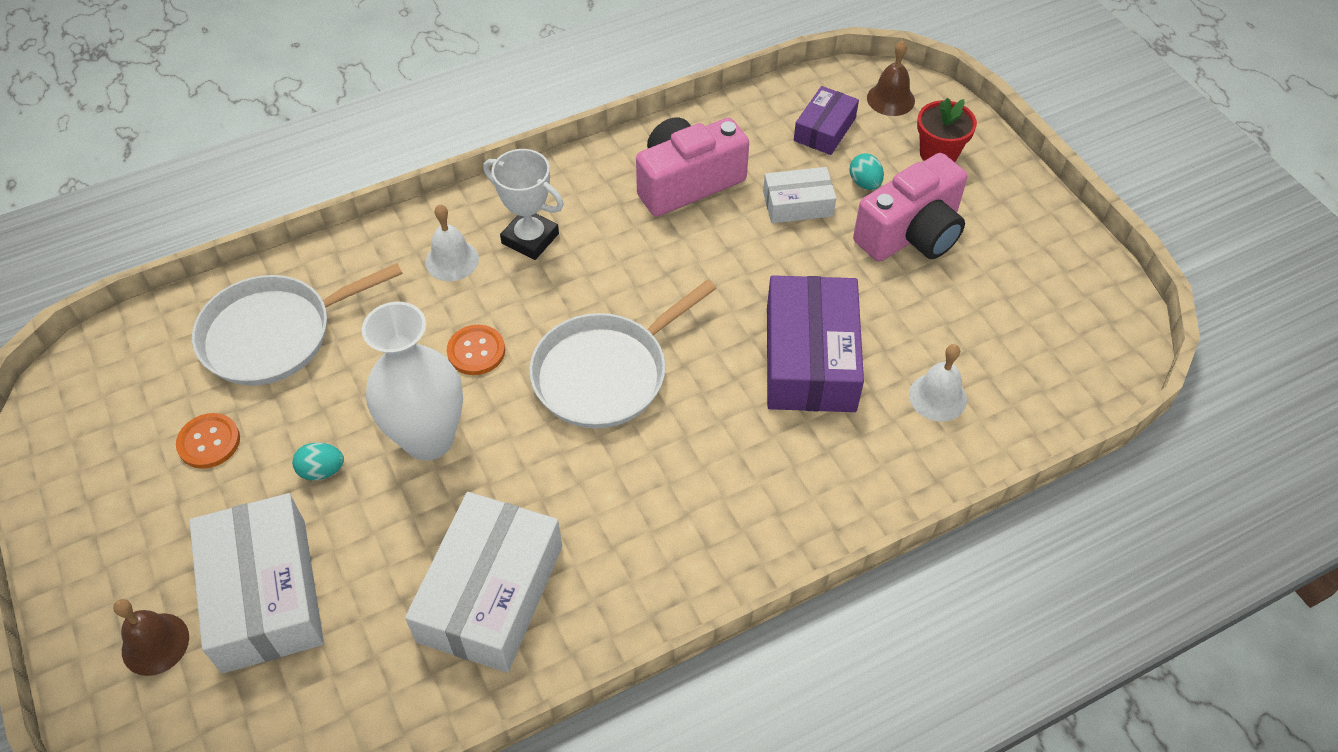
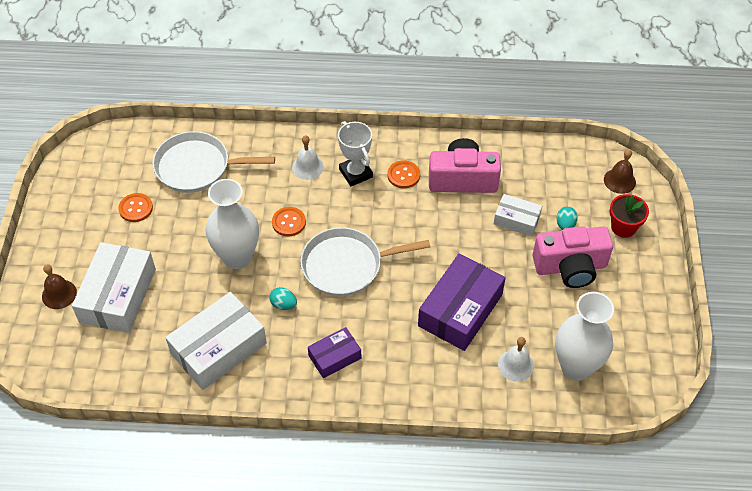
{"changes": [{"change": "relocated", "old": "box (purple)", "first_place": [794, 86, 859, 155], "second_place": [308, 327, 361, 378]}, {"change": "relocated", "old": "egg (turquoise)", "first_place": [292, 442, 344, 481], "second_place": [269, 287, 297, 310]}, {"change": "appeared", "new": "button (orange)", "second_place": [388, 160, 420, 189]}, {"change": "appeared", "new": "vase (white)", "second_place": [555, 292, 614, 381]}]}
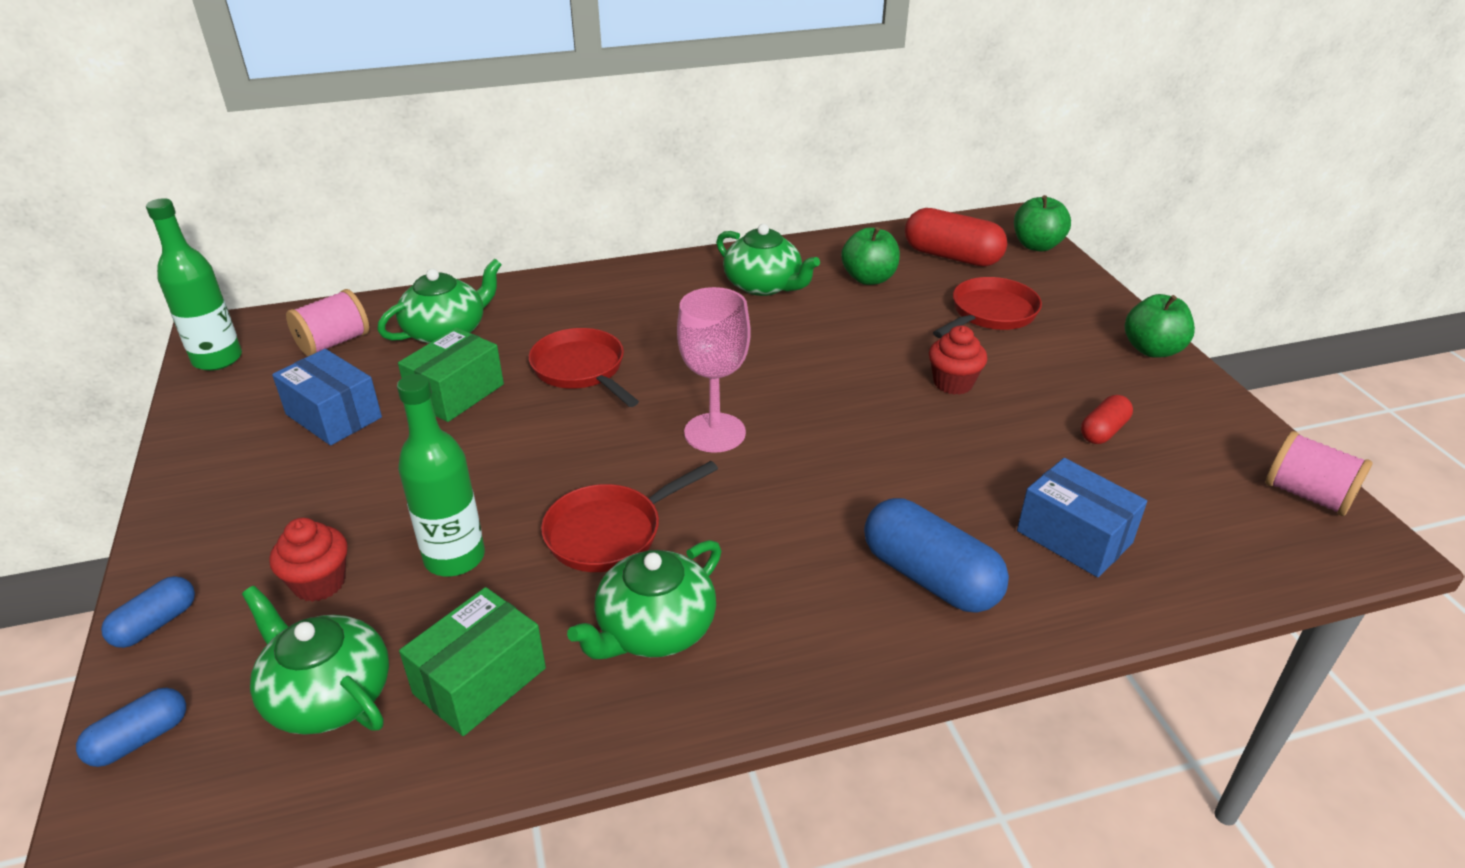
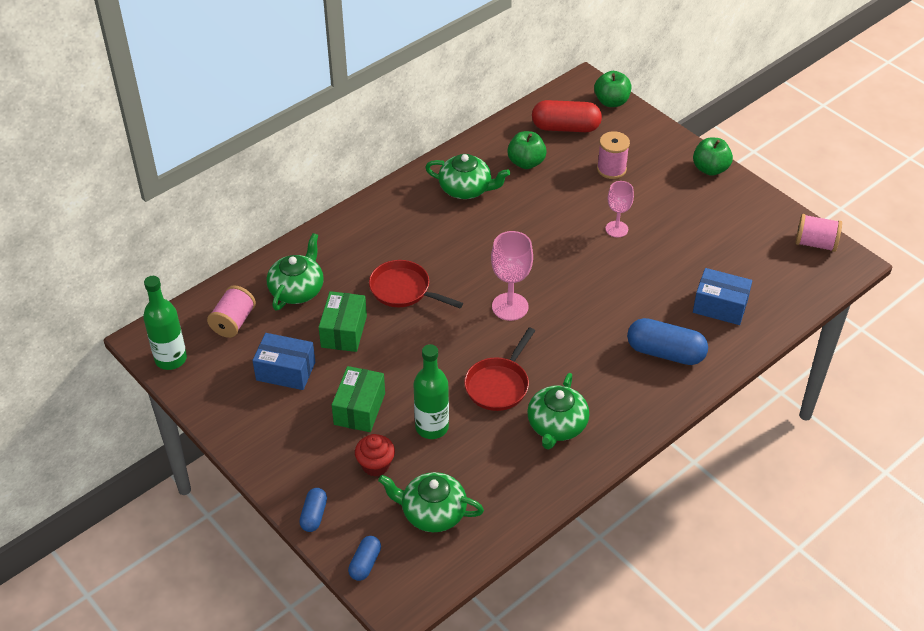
{"changes": [{"change": "exchanged", "old": "pan (red)", "new": "spool (pink)", "first_place": [933, 277, 1042, 338], "second_place": [597, 131, 630, 179]}, {"change": "exchanged", "old": "cupcake (red)", "new": "goblet (pink)", "first_place": [929, 326, 987, 395], "second_place": [606, 181, 634, 237]}, {"change": "missing", "old": "capsule (red)", "first_place": [1081, 395, 1133, 444]}, {"change": "relocated", "old": "box (green)", "first_place": [399, 587, 546, 736], "second_place": [332, 366, 385, 432]}]}
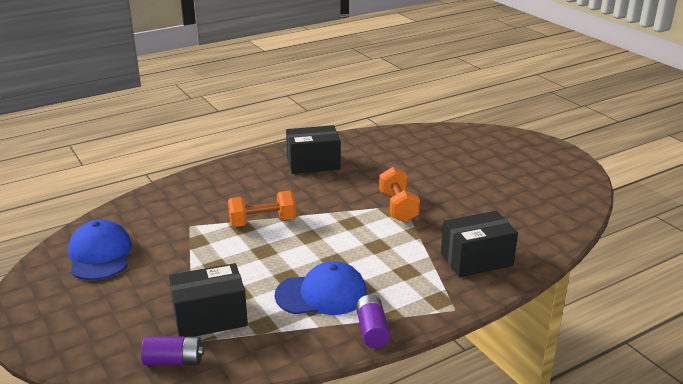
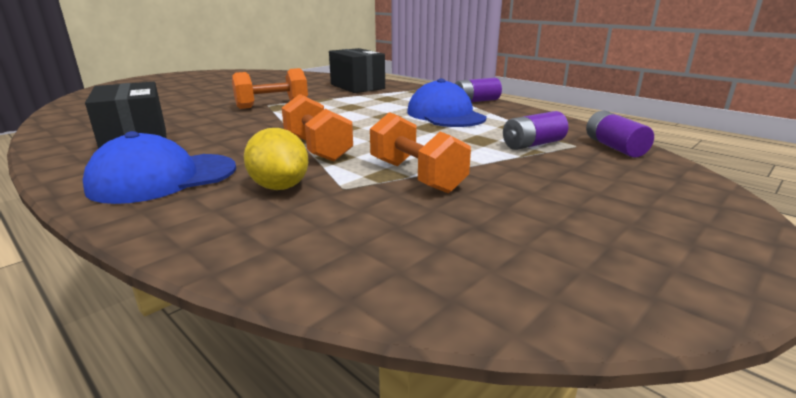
{"changes": [{"change": "relocated", "old": "cap (blue)", "first_place": [68, 219, 132, 280], "second_place": [83, 131, 236, 204]}, {"change": "exchanged", "old": "box (black)", "new": "battery (purple)", "first_place": [169, 263, 248, 337], "second_place": [503, 111, 568, 150]}, {"change": "appeared", "new": "dumbbell (orange)", "second_place": [370, 112, 471, 193]}, {"change": "appeared", "new": "lemon (yellow)", "second_place": [244, 128, 308, 190]}]}
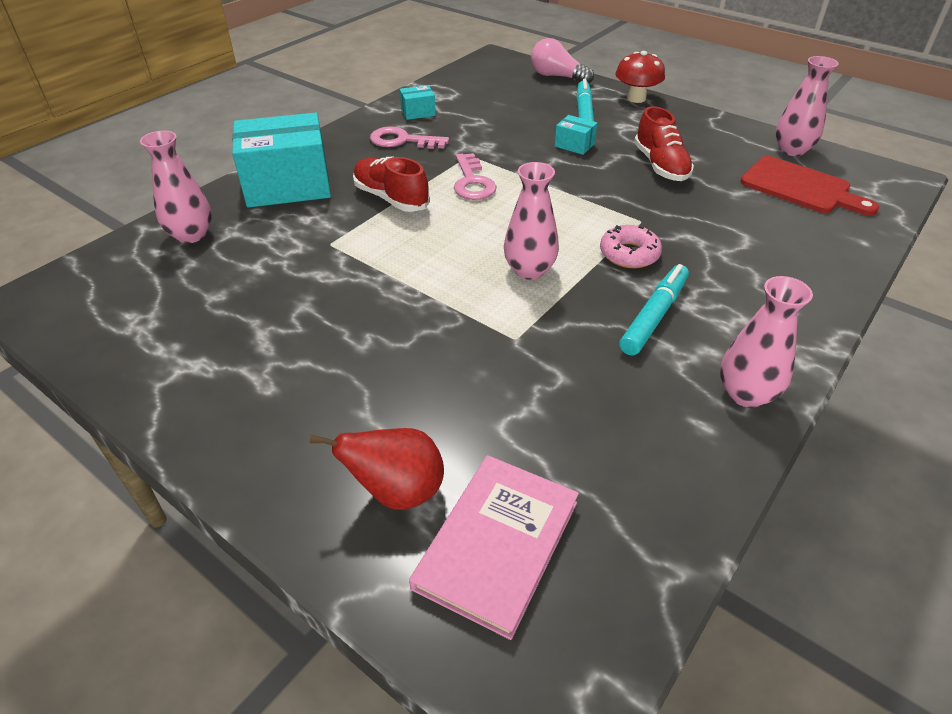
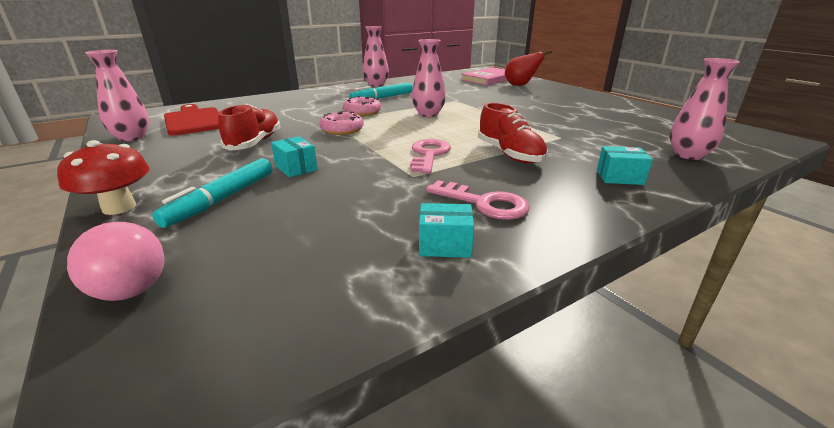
{"changes": [{"change": "size", "old": "box (turquoise)", "first_place": [232, 113, 331, 208], "second_place": [597, 146, 653, 185], "factor": 0.43}, {"change": "appeared", "new": "donut (pink)", "second_place": [319, 111, 364, 135]}]}
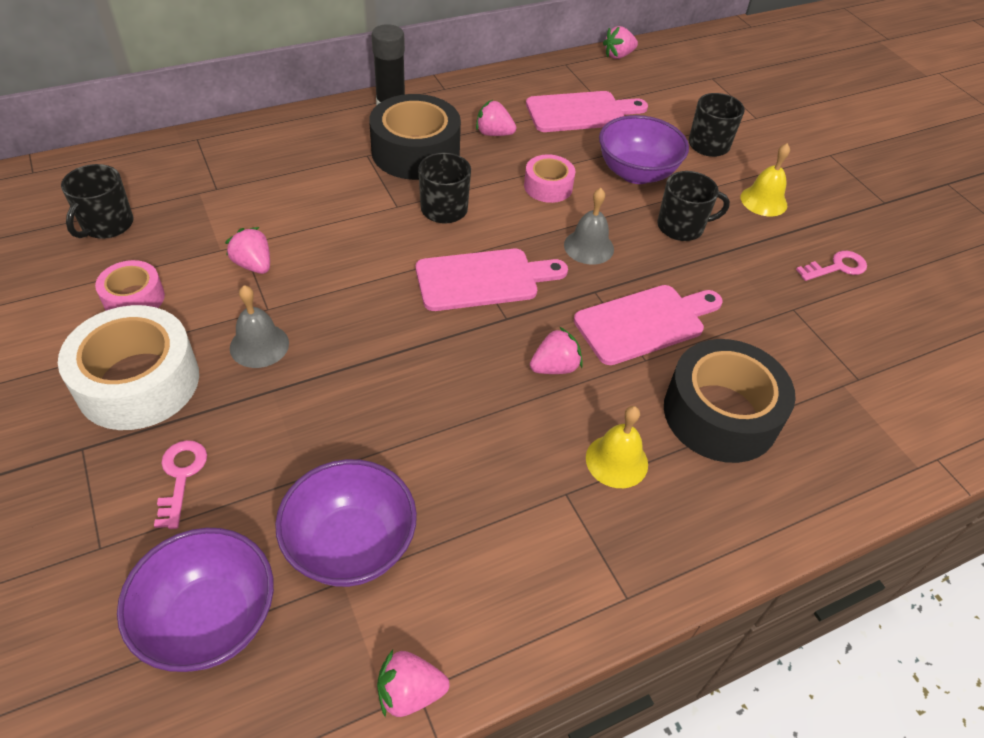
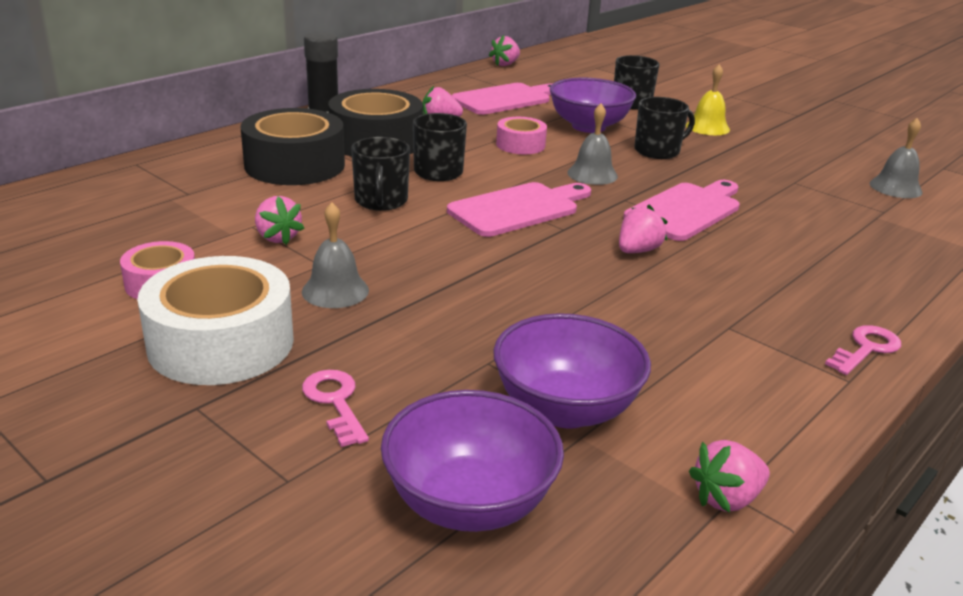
{"changes": [{"change": "relocated", "old": "mug (black)", "first_place": [61, 164, 134, 239], "second_place": [351, 137, 410, 211]}, {"change": "spun", "old": "strawberry (pink)", "first_place": [225, 227, 270, 274], "second_place": [255, 196, 305, 245], "degrees": -150}, {"change": "relocated", "old": "key (pink)", "first_place": [796, 251, 867, 281], "second_place": [825, 325, 901, 375]}, {"change": "relocated", "old": "tape (black)", "first_place": [664, 339, 796, 463], "second_place": [241, 108, 345, 185]}, {"change": "missing", "old": "bell (yellow)", "first_place": [586, 406, 648, 488]}, {"change": "appeared", "new": "bell (grey)", "second_place": [870, 118, 923, 198]}]}
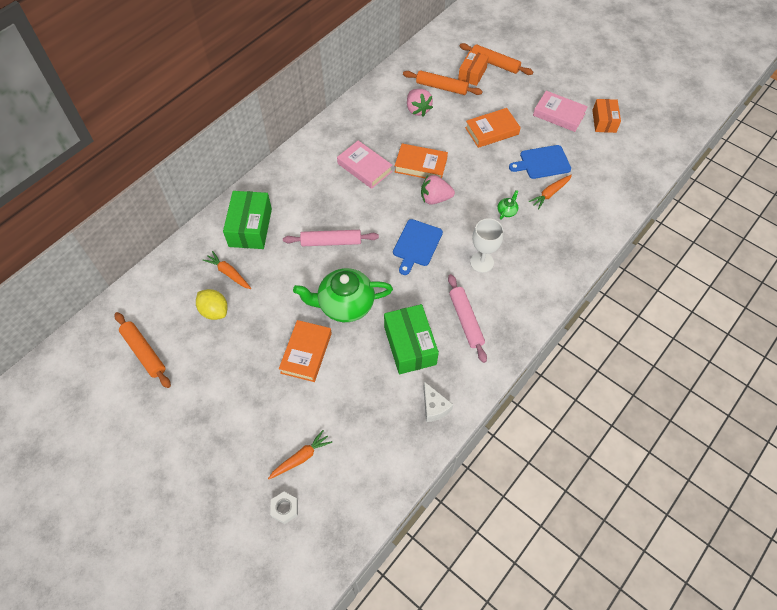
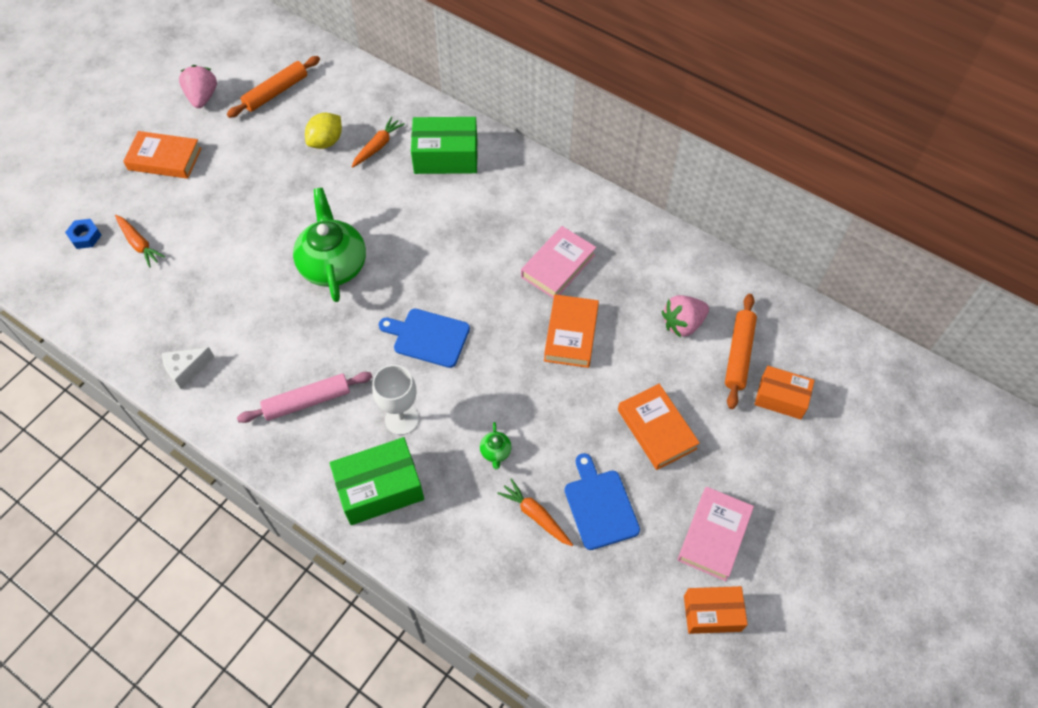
{"changes": [{"change": "missing", "old": "rolling pin (orange)", "first_place": [459, 43, 533, 75]}, {"change": "relocated", "old": "strawberry (pink)", "first_place": [421, 175, 455, 205], "second_place": [179, 65, 217, 108]}, {"change": "spun", "old": "teapot (green)", "first_place": [497, 190, 518, 220], "second_place": [480, 422, 511, 469], "degrees": 60}, {"change": "missing", "old": "rolling pin (pink)", "first_place": [283, 230, 379, 246]}, {"change": "relocated", "old": "box (green)", "first_place": [384, 304, 439, 374], "second_place": [330, 437, 424, 525]}, {"change": "relocated", "old": "book (orange)", "first_place": [279, 320, 332, 382], "second_place": [123, 131, 202, 179]}, {"change": "colour", "old": "nut (white)", "new": "nut (blue)", "first_place": [270, 492, 298, 524], "second_place": [65, 219, 102, 249]}]}
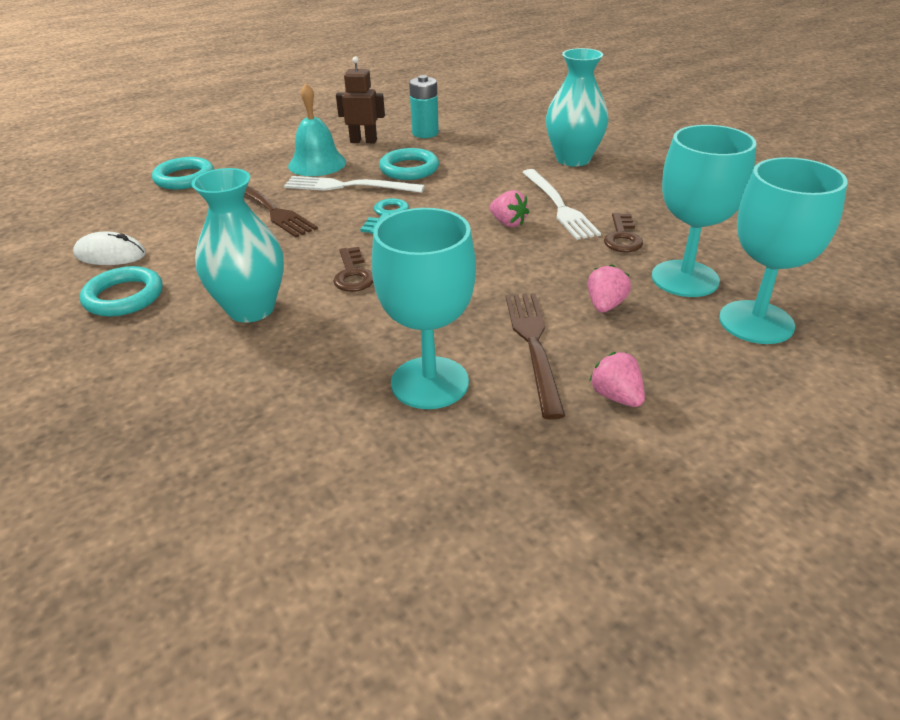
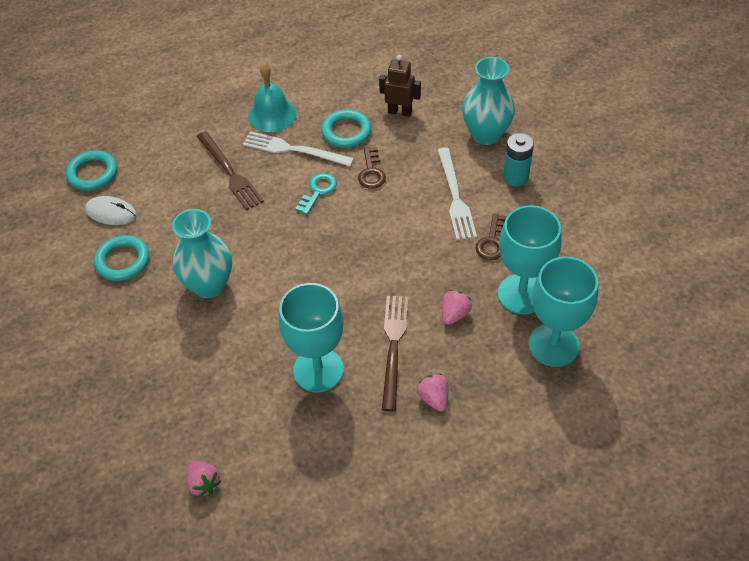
{"changes": [{"change": "relocated", "old": "robot (brown)", "first_place": [336, 56, 385, 143], "second_place": [379, 55, 421, 117]}, {"change": "relocated", "old": "battery (turquoise)", "first_place": [409, 75, 439, 138], "second_place": [503, 133, 534, 186]}, {"change": "relocated", "old": "ring (turquoise)", "first_place": [152, 157, 214, 190], "second_place": [66, 150, 117, 191]}, {"change": "relocated", "old": "strawberry (pink)", "first_place": [490, 190, 529, 227], "second_place": [186, 461, 221, 498]}, {"change": "relocated", "old": "key (brown)", "first_place": [333, 247, 373, 292], "second_place": [358, 147, 386, 189]}]}
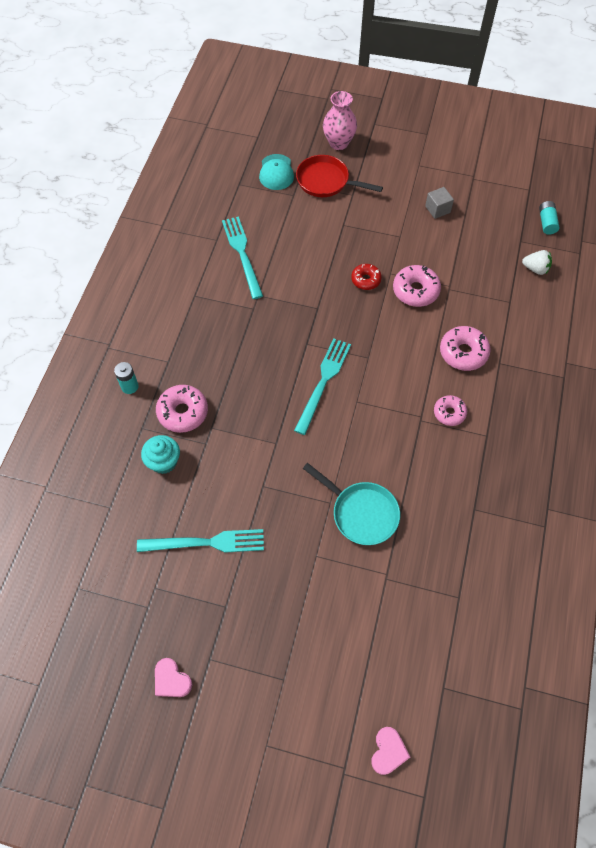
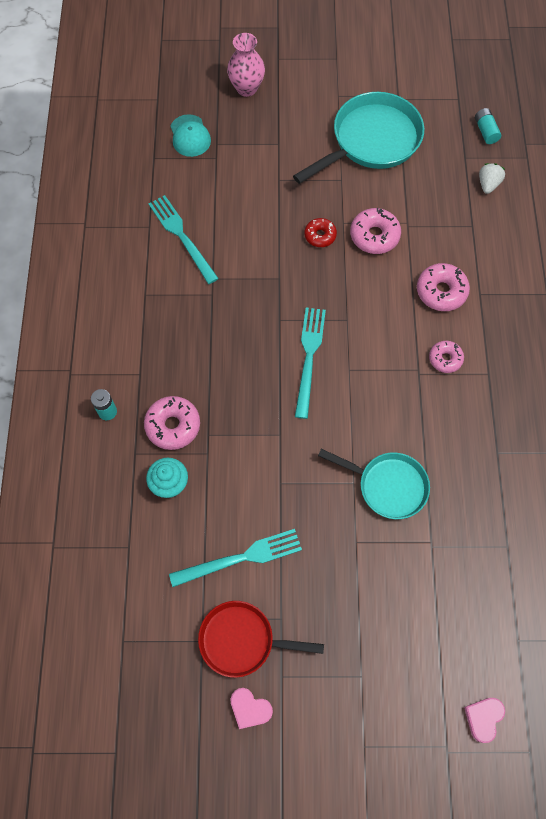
{"changes": [{"change": "relocated", "old": "pan (red)", "first_place": [296, 155, 383, 197], "second_place": [198, 601, 324, 678]}, {"change": "exchanged", "old": "cube (grey)", "new": "pan (turquoise)", "first_place": [425, 187, 454, 219], "second_place": [293, 92, 424, 184]}, {"change": "spun", "old": "strawberry (white)", "first_place": [522, 250, 552, 275], "second_place": [479, 163, 505, 194], "degrees": -75}, {"change": "spun", "old": "heart (pink)", "first_place": [372, 727, 410, 775], "second_place": [464, 698, 505, 743], "degrees": -150}]}
